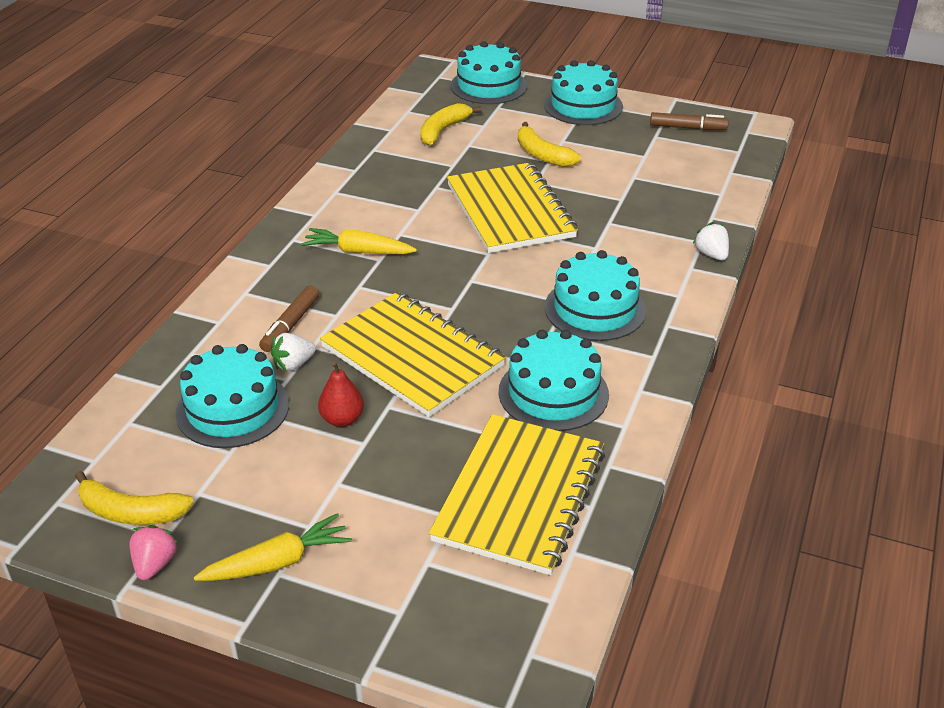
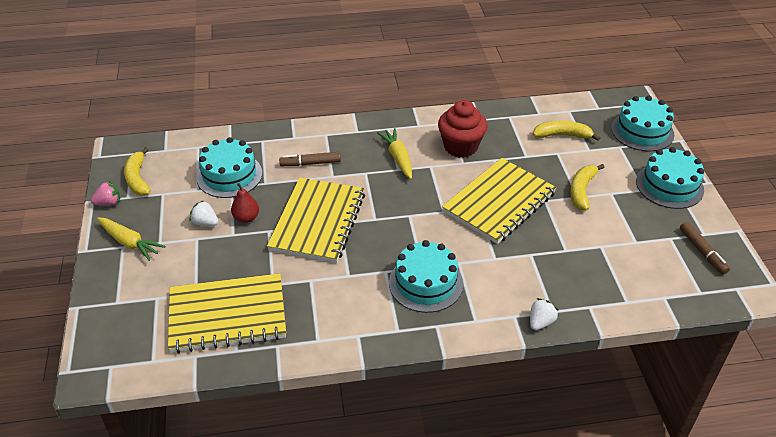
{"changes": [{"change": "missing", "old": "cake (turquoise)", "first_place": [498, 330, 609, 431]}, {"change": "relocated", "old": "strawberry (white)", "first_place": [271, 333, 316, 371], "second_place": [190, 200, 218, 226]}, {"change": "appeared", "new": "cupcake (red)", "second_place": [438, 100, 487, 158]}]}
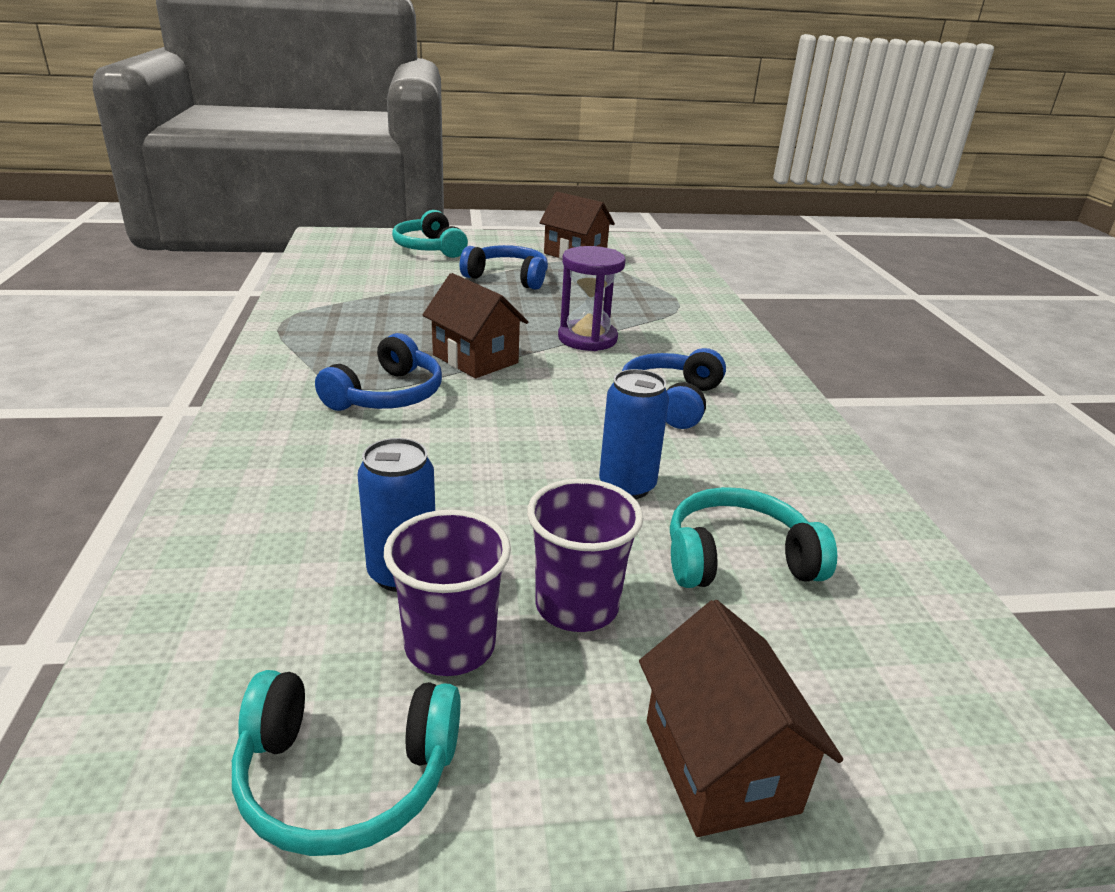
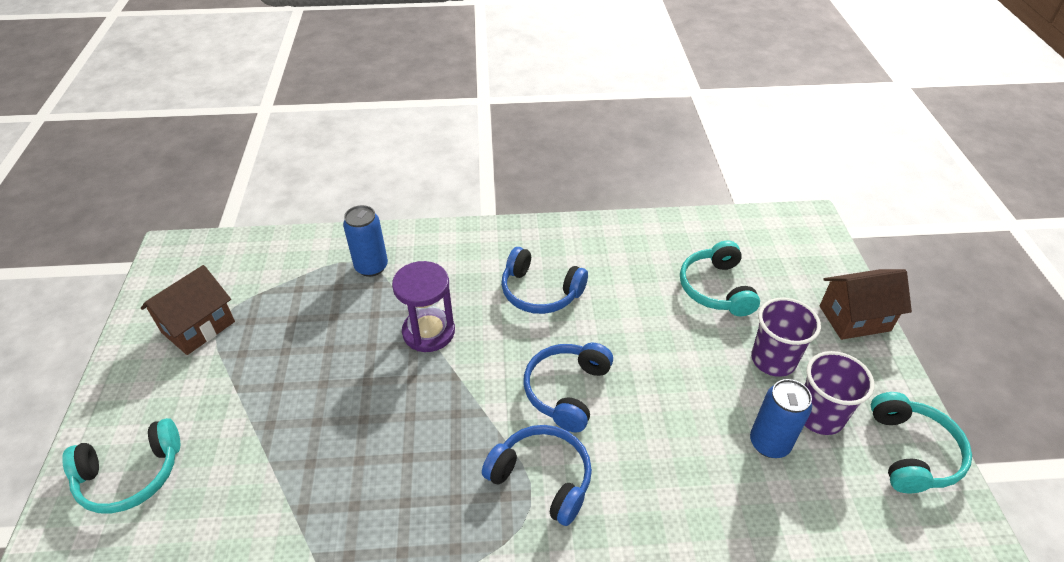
{"changes": [{"change": "relocated", "old": "headphones (blue)", "first_place": [460, 245, 548, 290], "second_place": [524, 343, 613, 432]}, {"change": "missing", "old": "house (brown)", "first_place": [423, 273, 528, 378]}, {"change": "relocated", "old": "can (blue)", "first_place": [599, 369, 669, 499], "second_place": [343, 205, 388, 277]}]}
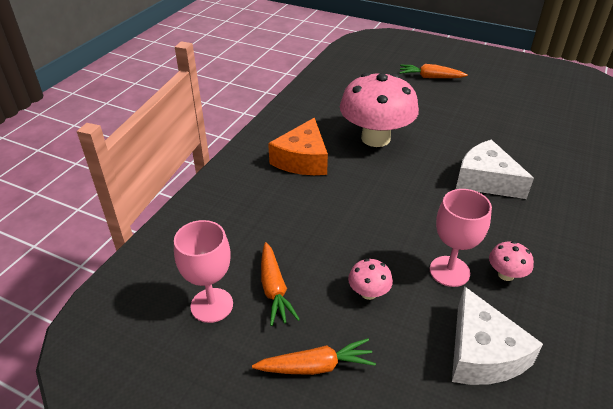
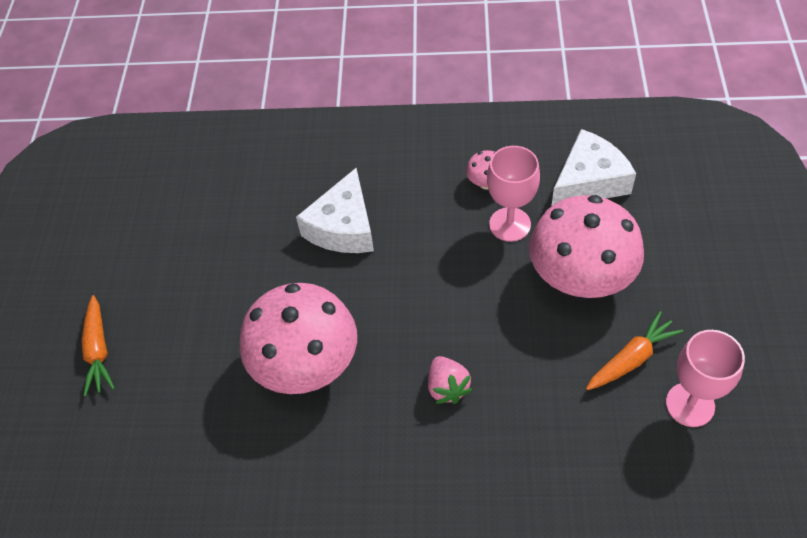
{"changes": [{"change": "missing", "old": "cheese (orange)", "first_place": [268, 118, 328, 175]}, {"change": "size", "old": "mushroom (pink)", "first_place": [348, 259, 393, 300], "second_place": [529, 195, 644, 298], "factor": 2.39}, {"change": "missing", "old": "carrot (orange)", "first_place": [252, 338, 376, 375]}, {"change": "appeared", "new": "strawberry (pink)", "second_place": [428, 356, 472, 404]}]}
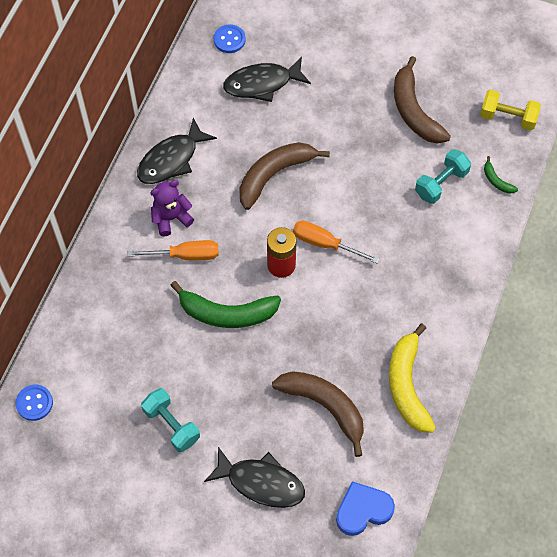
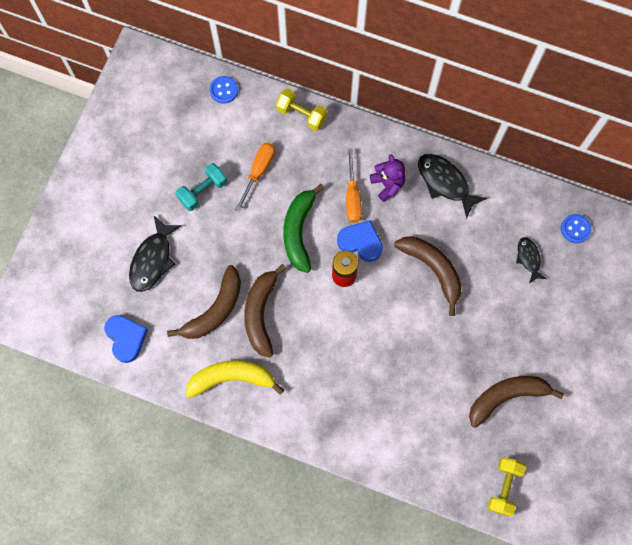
{"changes": [{"change": "size", "old": "fish (black)", "first_place": [223, 57, 311, 102], "second_place": [516, 237, 546, 284], "factor": 0.6}, {"change": "missing", "old": "dumbbell (turquoise)", "first_place": [415, 149, 471, 204]}, {"change": "missing", "old": "banana (green)", "first_place": [484, 156, 518, 194]}, {"change": "relocated", "old": "screwdriver (orange)", "first_place": [293, 221, 379, 264], "second_place": [235, 143, 275, 211]}, {"change": "appeared", "new": "dumbbell (yellow)", "second_place": [276, 88, 327, 131]}, {"change": "appeared", "new": "heart (blue)", "second_place": [337, 220, 383, 262]}, {"change": "appeared", "new": "banana (brown)", "second_place": [244, 264, 286, 358]}]}
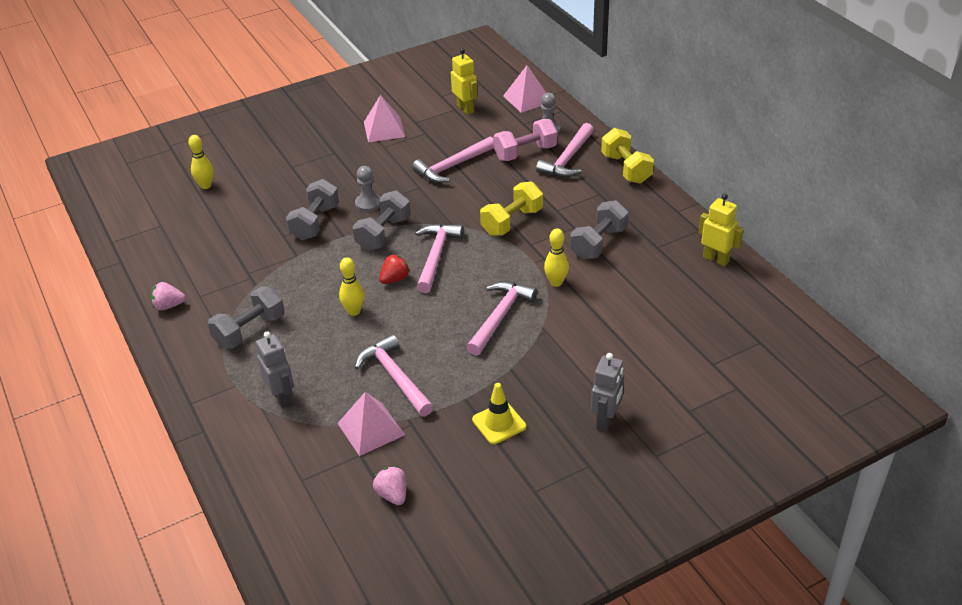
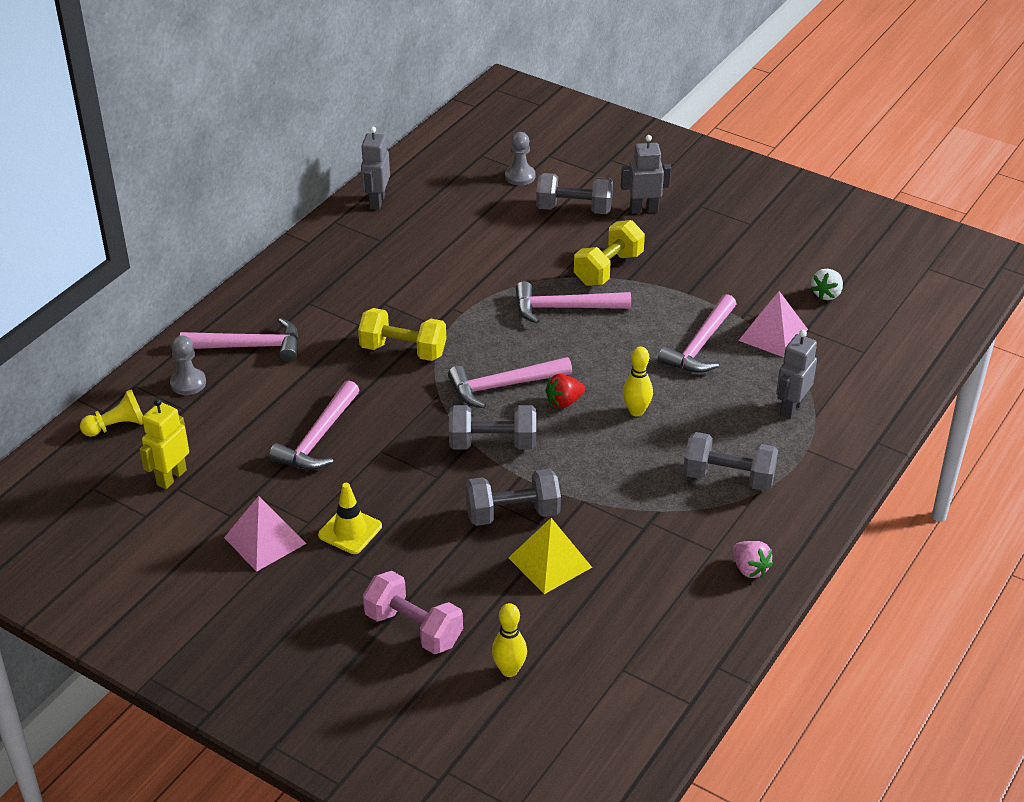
{"changes": [{"change": "exchanged", "old": "pyramid (pink)", "new": "pawn (yellow)", "first_place": [503, 65, 546, 113], "second_place": [80, 389, 143, 437]}, {"change": "relocated", "old": "dumbbell (pink)", "first_place": [493, 119, 557, 161], "second_place": [363, 571, 463, 654]}, {"change": "relocated", "old": "dumbbell (yellow)", "first_place": [601, 128, 654, 184], "second_place": [574, 220, 645, 286]}, {"change": "spun", "old": "hammer (pink)", "first_place": [412, 136, 494, 183], "second_place": [269, 380, 359, 470], "degrees": 90}, {"change": "relocated", "old": "pawn (grey)", "first_place": [355, 166, 380, 212], "second_place": [505, 132, 536, 186]}, {"change": "colour", "old": "robot (yellow)", "new": "robot (grey)", "first_place": [699, 193, 744, 266], "second_place": [361, 126, 390, 210]}, {"change": "relocated", "old": "dumbbell (grey)", "first_place": [570, 200, 629, 259], "second_place": [536, 173, 613, 214]}, {"change": "missing", "old": "bowling pin (yellow)", "first_place": [544, 229, 569, 287]}, {"change": "spun", "old": "strawberry (red)", "first_place": [379, 254, 410, 284], "second_place": [545, 374, 585, 408], "degrees": -45}, {"change": "relocated", "old": "traffic cone (yellow)", "first_place": [472, 383, 526, 444], "second_place": [318, 483, 382, 554]}, {"change": "colour", "old": "strawberry (pink)", "new": "strawberry (white)", "first_place": [373, 466, 406, 505], "second_place": [811, 269, 843, 300]}, {"change": "appeared", "new": "pyramid (yellow)", "second_place": [508, 518, 592, 594]}]}
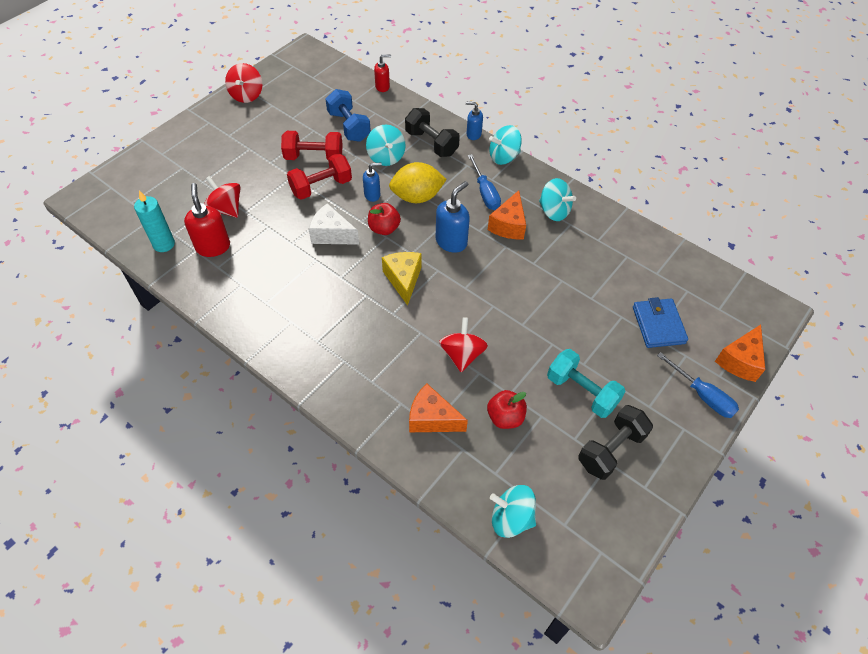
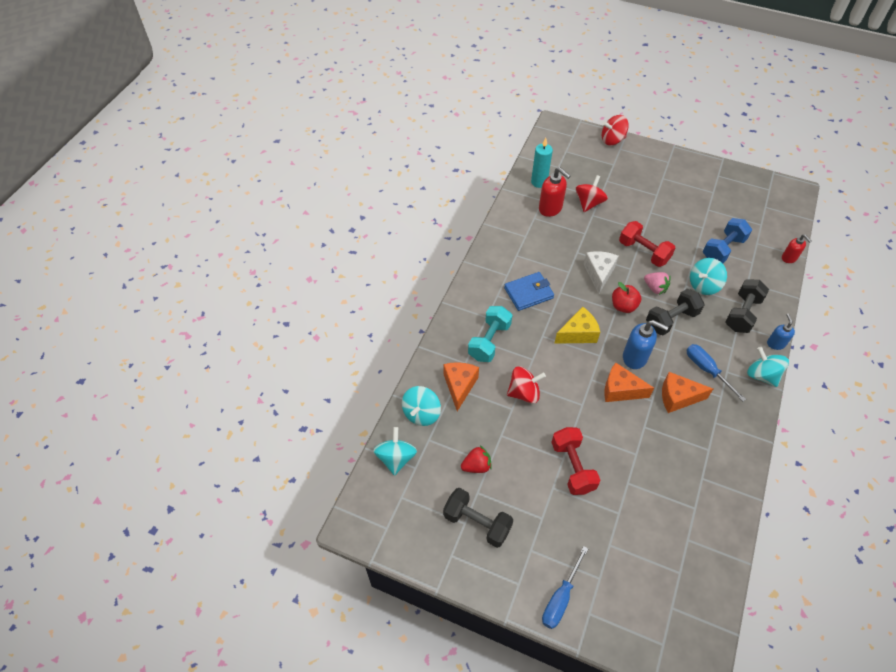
{"changes": [{"change": "relocated", "old": "spinning top (red)", "first_place": [225, 63, 262, 103], "second_place": [602, 115, 629, 145]}, {"change": "relocated", "old": "dumbbell (red)", "first_place": [281, 131, 343, 160], "second_place": [551, 427, 600, 495]}, {"change": "spun", "old": "screwdriver (blue)", "first_place": [468, 154, 501, 210], "second_place": [687, 344, 746, 401], "degrees": 90}, {"change": "exchanged", "old": "lemon (yellow)", "new": "dumbbell (black)", "first_place": [389, 162, 447, 203], "second_place": [646, 289, 704, 335]}, {"change": "exchanged", "old": "soap dispenser (blue)", "new": "strawberry (pink)", "first_place": [363, 163, 382, 202], "second_place": [644, 272, 671, 295]}, {"change": "relocated", "old": "spinning top (turquoise)", "first_place": [539, 178, 576, 221], "second_place": [402, 386, 441, 426]}, {"change": "spun", "old": "soap dispenser (red)", "first_place": [184, 183, 230, 257], "second_place": [539, 167, 571, 217], "degrees": 75}, {"change": "relocated", "old": "wallet (blue)", "first_place": [633, 297, 688, 348], "second_place": [504, 272, 554, 311]}, {"change": "relocated", "old": "cheese (orange)", "first_place": [715, 325, 766, 382], "second_place": [604, 363, 654, 402]}, {"change": "relocated", "old": "dumbbell (turquoise)", "first_place": [547, 349, 625, 418], "second_place": [468, 306, 512, 362]}, {"change": "missing", "old": "apple (red)", "first_place": [487, 390, 527, 429]}, {"change": "appeared", "new": "strawberry (red)", "second_place": [461, 446, 492, 473]}]}
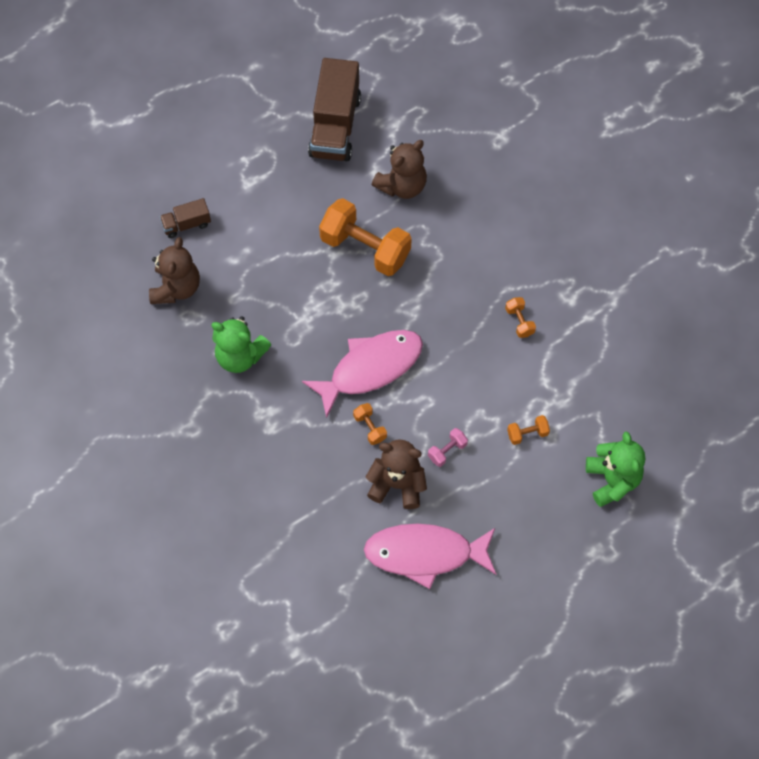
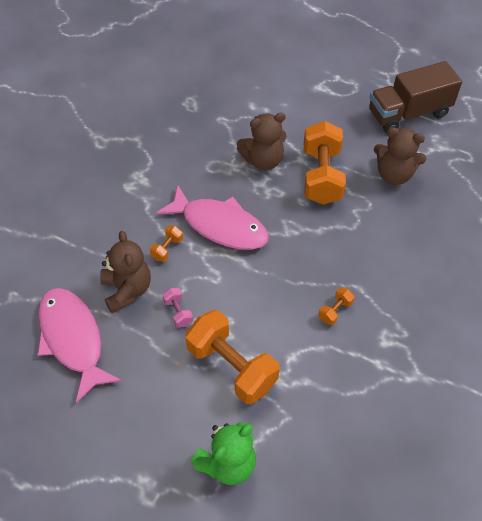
{"changes": [{"change": "missing", "old": "truck (brown)", "first_place": [160, 198, 211, 238]}, {"change": "relocated", "old": "teddy bear (brown)", "first_place": [149, 237, 200, 304], "second_place": [237, 113, 286, 170]}, {"change": "missing", "old": "teddy bear (green)", "first_place": [211, 316, 271, 373]}, {"change": "size", "old": "dumbbell (orange)", "first_place": [507, 415, 550, 445], "second_place": [185, 310, 280, 404], "factor": 2.31}, {"change": "spun", "old": "dumbbell (pink)", "first_place": [428, 428, 468, 467], "second_place": [162, 288, 193, 328], "degrees": 45}]}
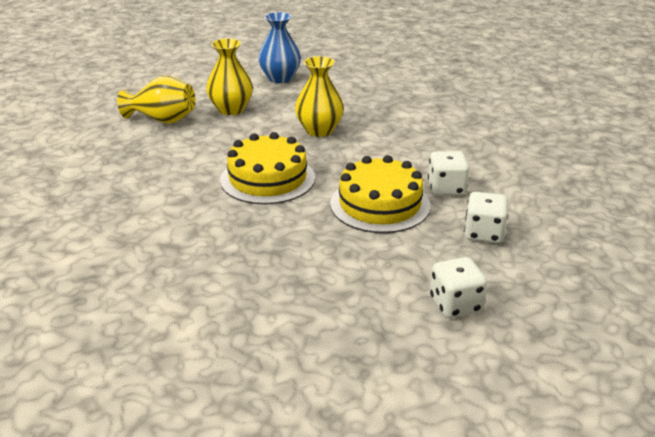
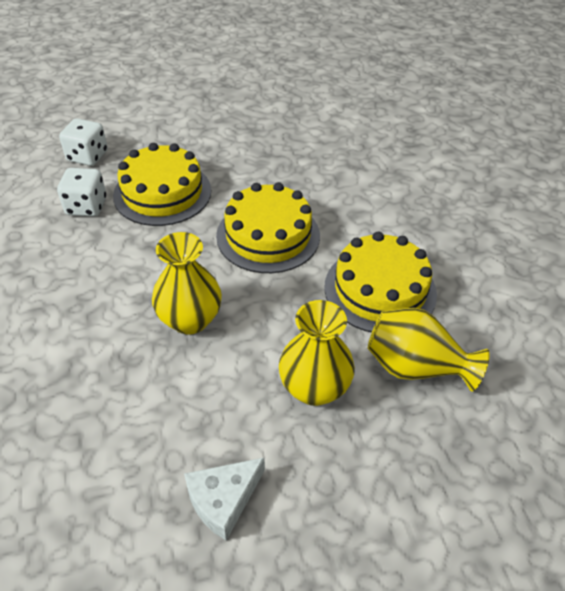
{"changes": [{"change": "exchanged", "old": "vase (blue)", "new": "cheese (white)", "first_place": [258, 12, 301, 83], "second_place": [184, 457, 265, 541]}, {"change": "missing", "old": "dice (white)", "first_place": [430, 257, 487, 318]}, {"change": "appeared", "new": "cake (yellow)", "second_place": [324, 231, 437, 333]}]}
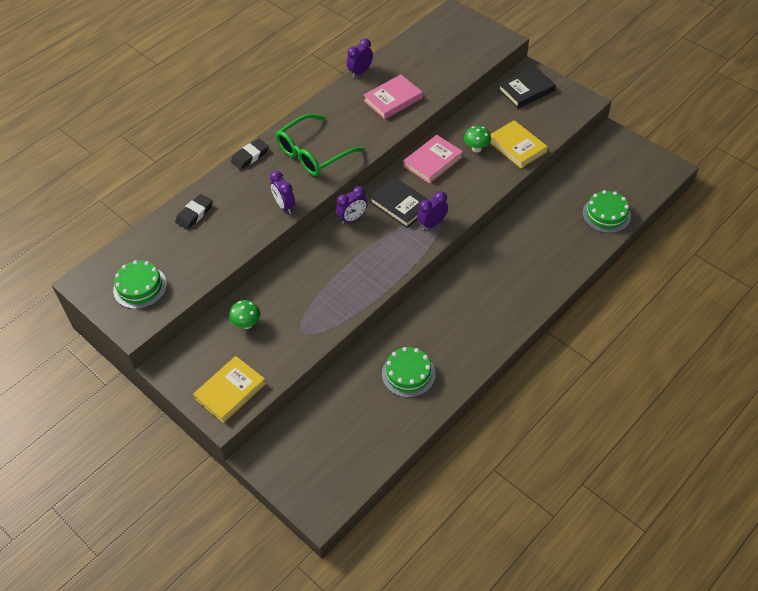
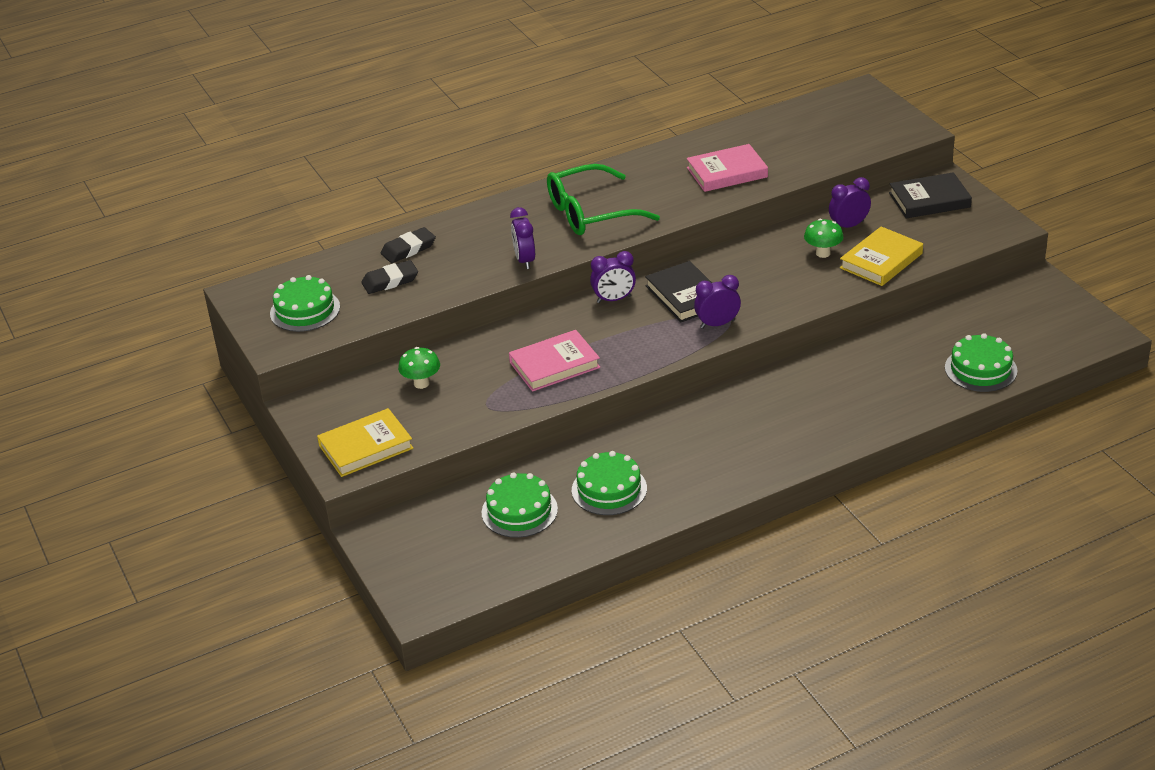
{"changes": [{"change": "relocated", "old": "clock (purple)", "first_place": [347, 38, 373, 78], "second_place": [829, 177, 871, 228]}, {"change": "spun", "old": "book (yellow)", "first_place": [490, 120, 548, 168], "second_place": [840, 227, 923, 286], "degrees": 60}, {"change": "relocated", "old": "book (pink)", "first_place": [404, 135, 463, 184], "second_place": [509, 330, 600, 392]}, {"change": "relocated", "old": "eraser (black)", "first_place": [231, 139, 269, 170], "second_place": [361, 260, 418, 294]}, {"change": "appeared", "new": "cake (green)", "second_place": [482, 472, 558, 538]}]}
